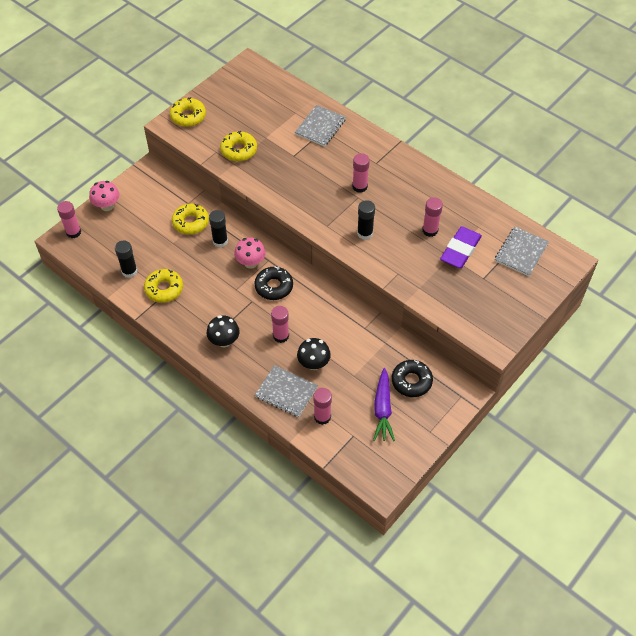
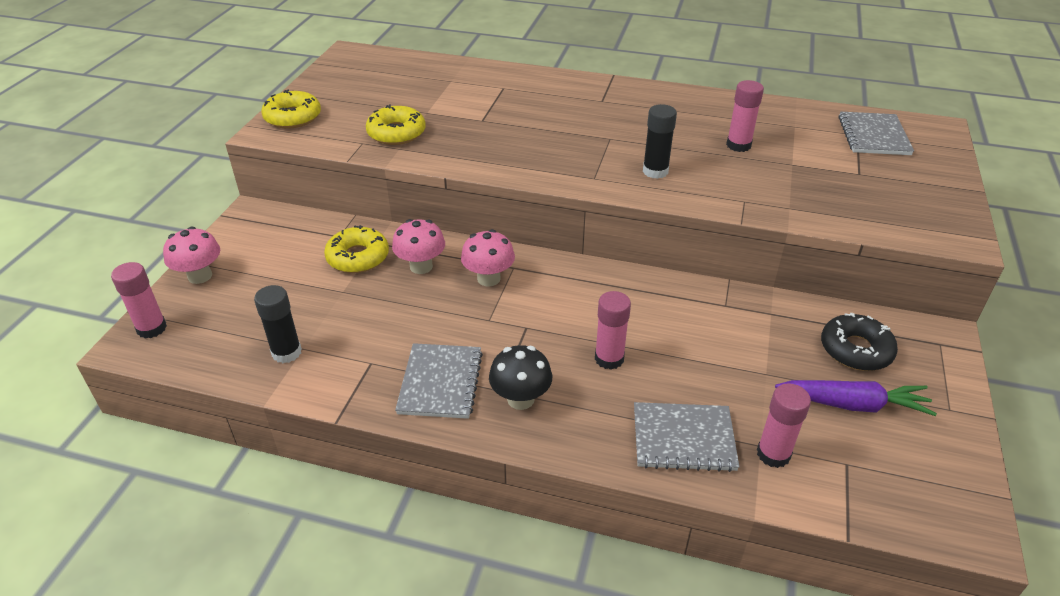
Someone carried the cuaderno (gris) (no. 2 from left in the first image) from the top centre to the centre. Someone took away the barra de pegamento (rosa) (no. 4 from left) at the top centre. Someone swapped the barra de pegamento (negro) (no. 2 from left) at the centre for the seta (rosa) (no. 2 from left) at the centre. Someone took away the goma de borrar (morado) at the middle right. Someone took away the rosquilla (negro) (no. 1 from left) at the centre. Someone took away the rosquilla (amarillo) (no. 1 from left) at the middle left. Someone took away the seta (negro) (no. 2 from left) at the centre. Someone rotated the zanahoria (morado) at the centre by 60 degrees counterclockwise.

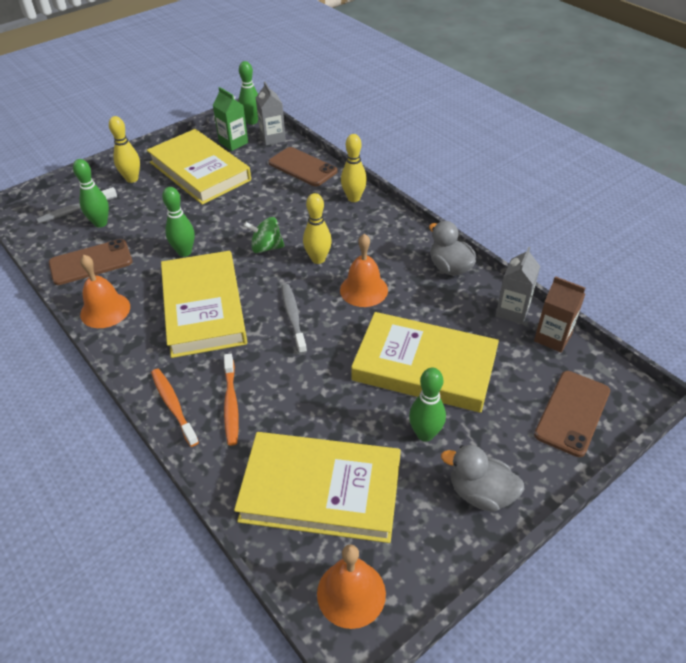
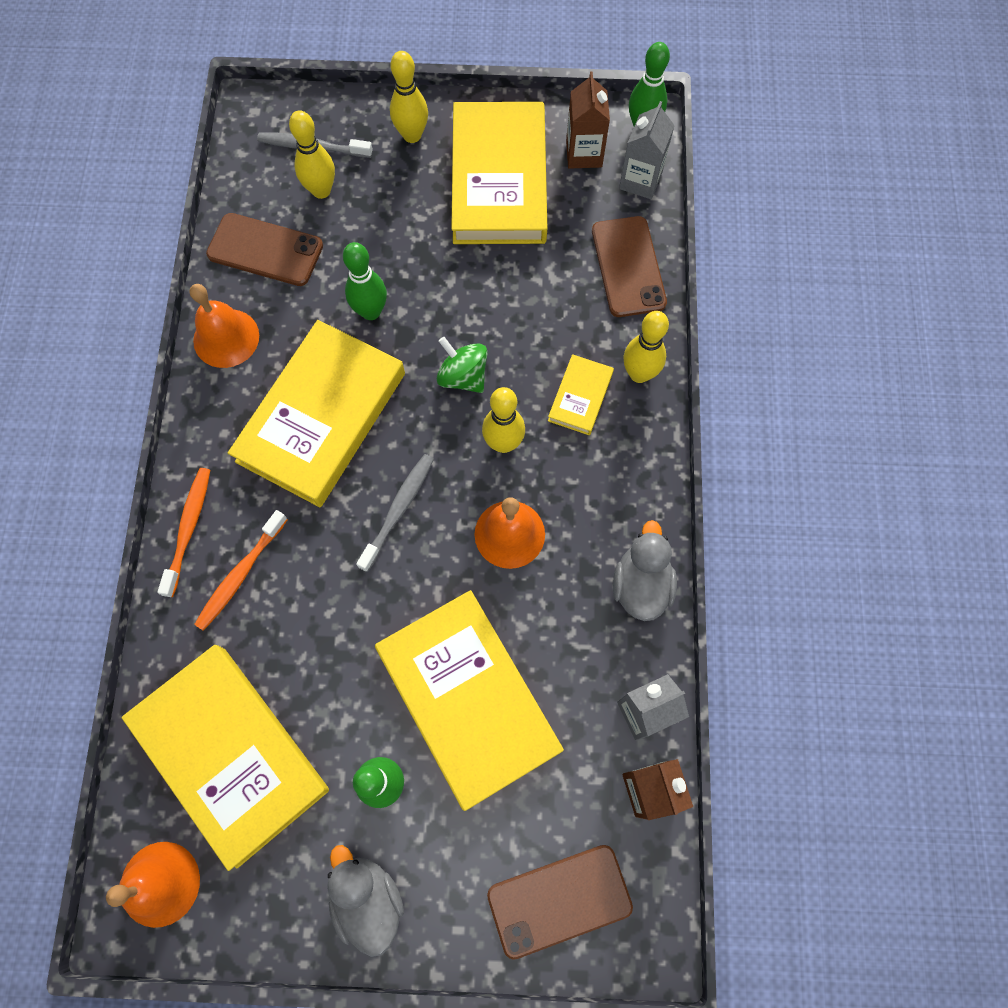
Someone repainted the cartón de leche (verde) at the top centre, which became the cartón de leche (marrón) (no. 1 from left) at the top centre. Someone repainted the bolo (verde) (no. 1 from left) at the top left, which became the bolo (amarillo) (no. 1 from left) at the top left. Someone put down the libro (amarillo) (no. 5 from left) at the centre.

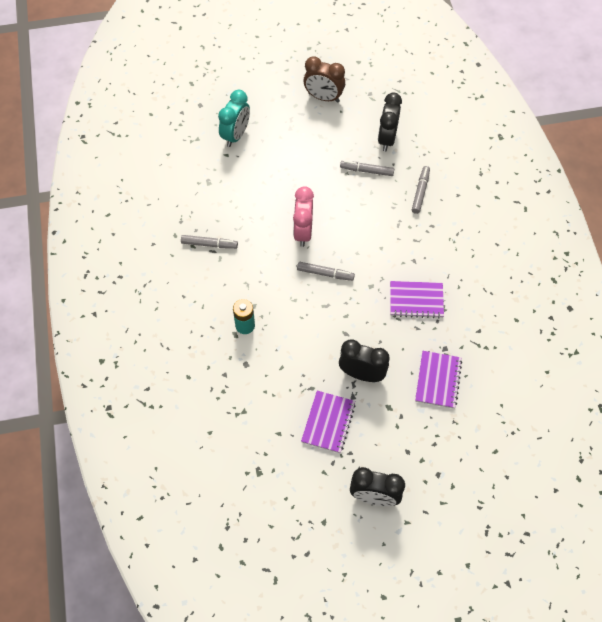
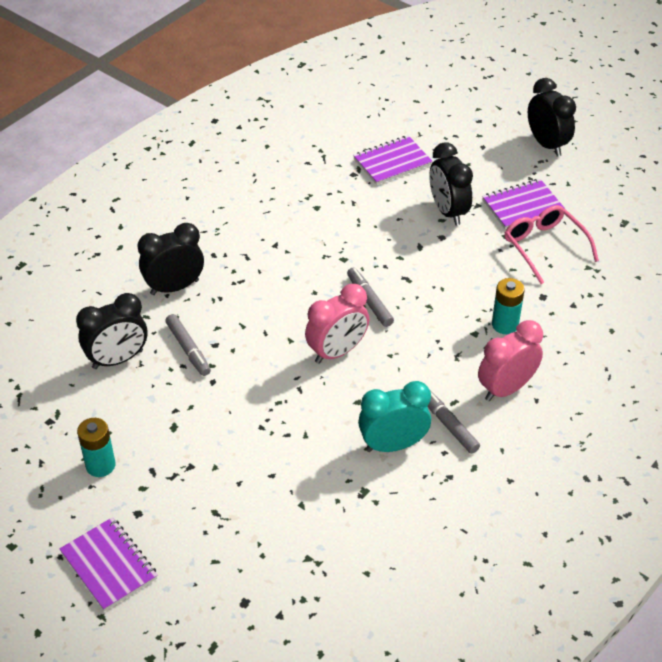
Someone swapped the despertador (marrón) at the top centre for the pila (turquesa) (no. 1 from left) at the bottom left. Someone carried the despertador (turquesa) from the top centre to the centre. Someone swapped the rotulador (gris) (no. 4 from left) at the top right for the despertador (negro) (no. 2 from left) at the middle left. Someone carried the cuaderno (morado) (no. 2 from left in the first image) from the middle right to the bottom left. Someone put down the gafas (rosa) at the middle right. Someone put down the despertador (rosa) (no. 2 from left) at the middle right.

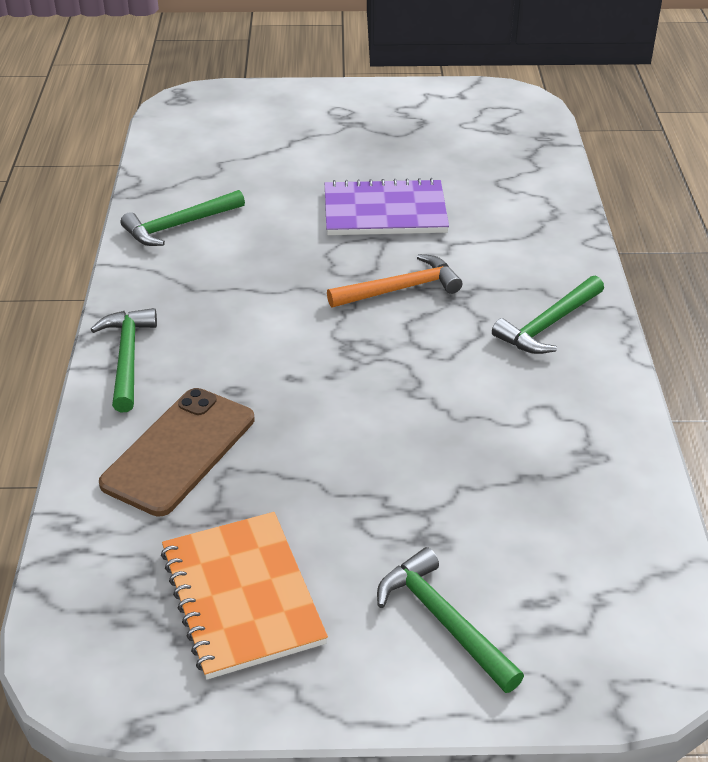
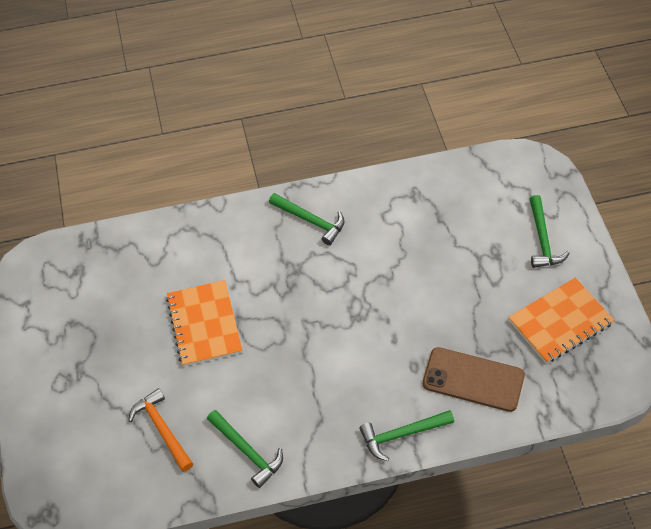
Someone repainted the cuaderno (morado) at the top centre, which became the cuaderno (naranja) (no. 1 from left) at the middle left. Someone carried the martillo (naranja) from the centre to the bottom left. Someone rotated the martillo (verde) (no. 3 from left in the first image) at the bottom centre by 45 degrees counterclockwise.

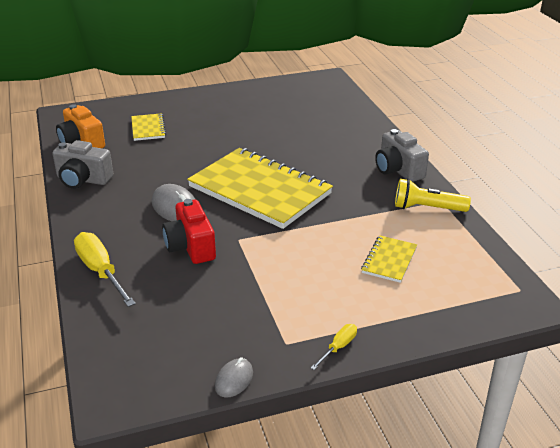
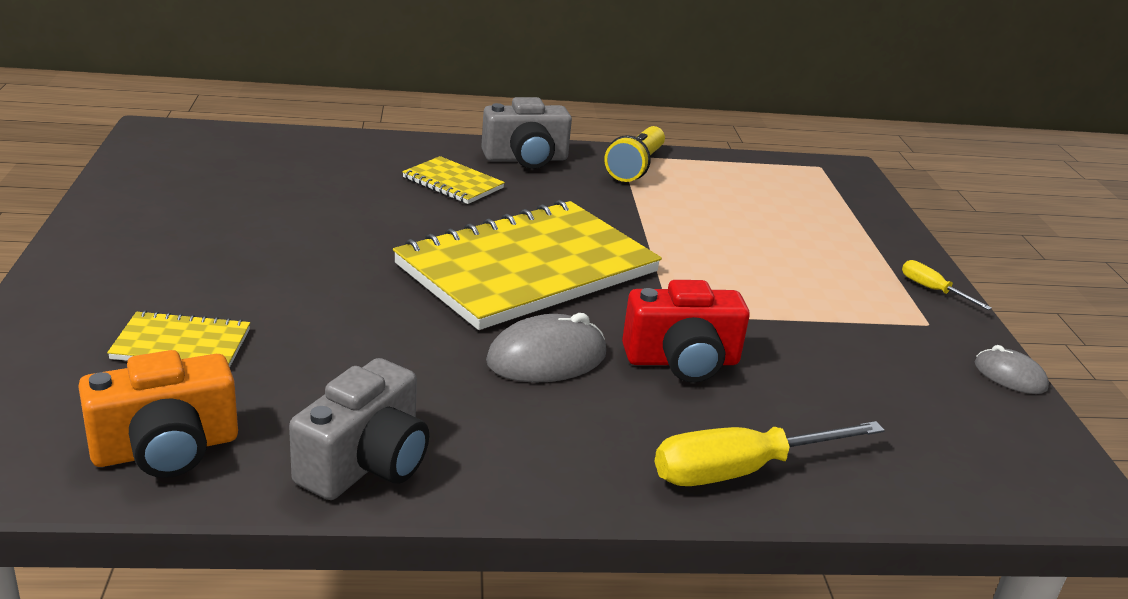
Someone carried the cuaderno (amarillo) (no. 3 from left in the first image) from the middle right to the top centre.

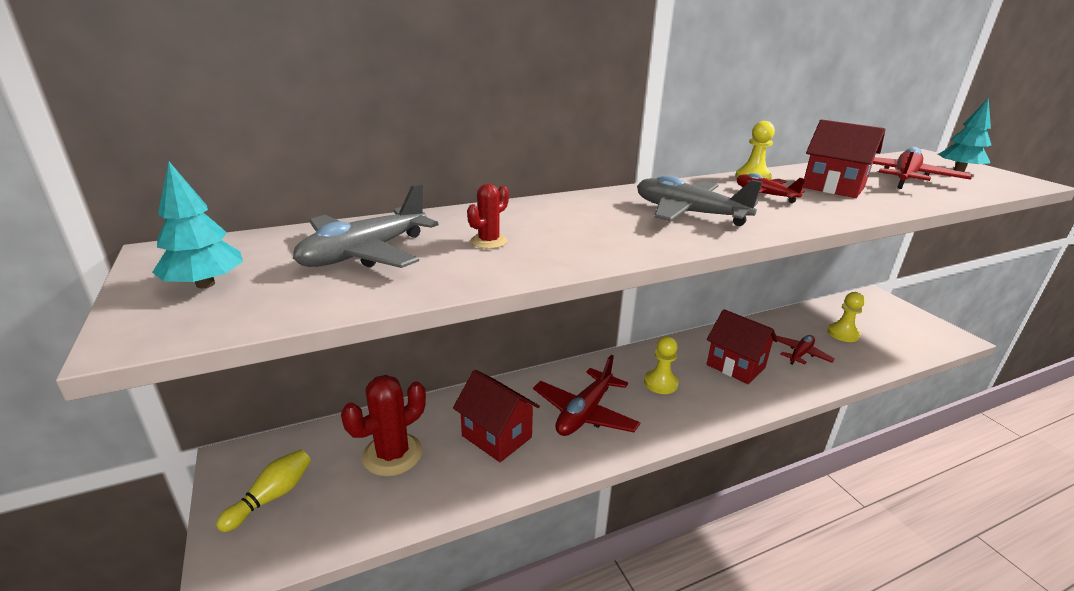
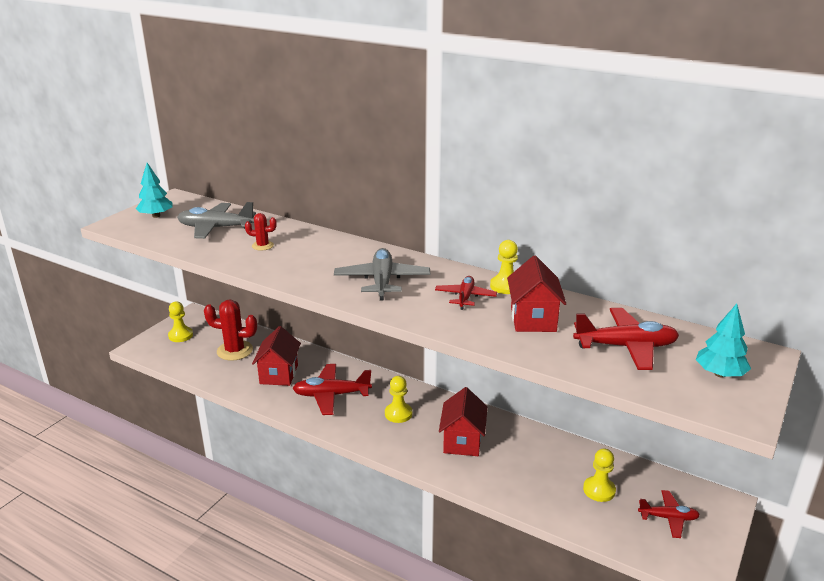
Someone carried the avión (rojo) (no. 3 from left in the first image) from the middle right to the bottom right. Someone swapped the bolo (amarillo) at the bottom left for the peón (amarillo) (no. 1 from left) at the middle left.

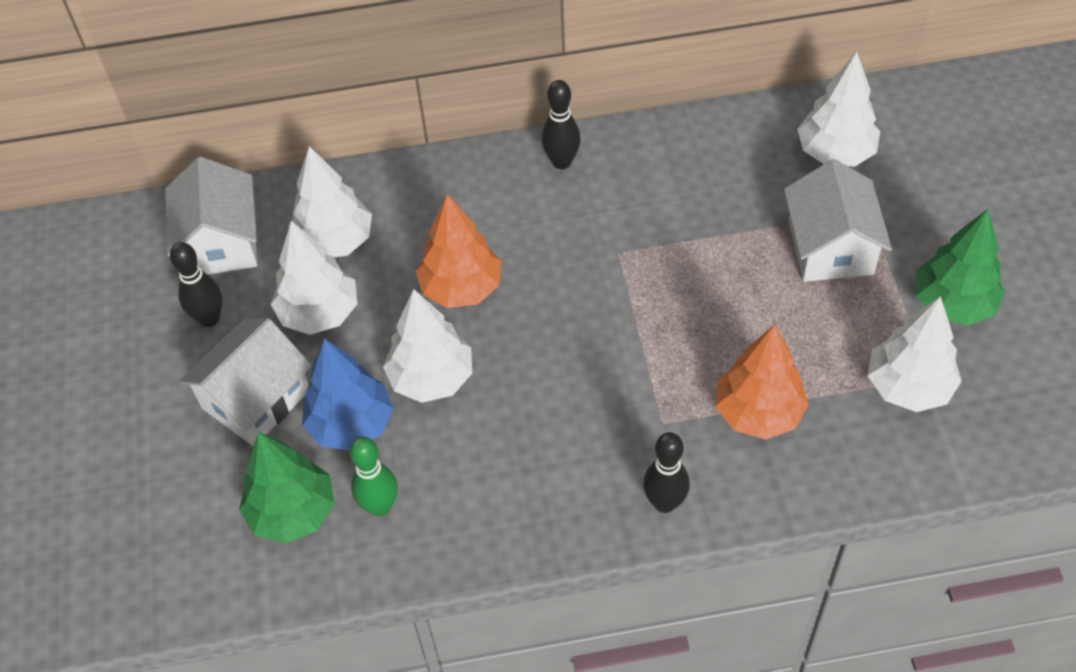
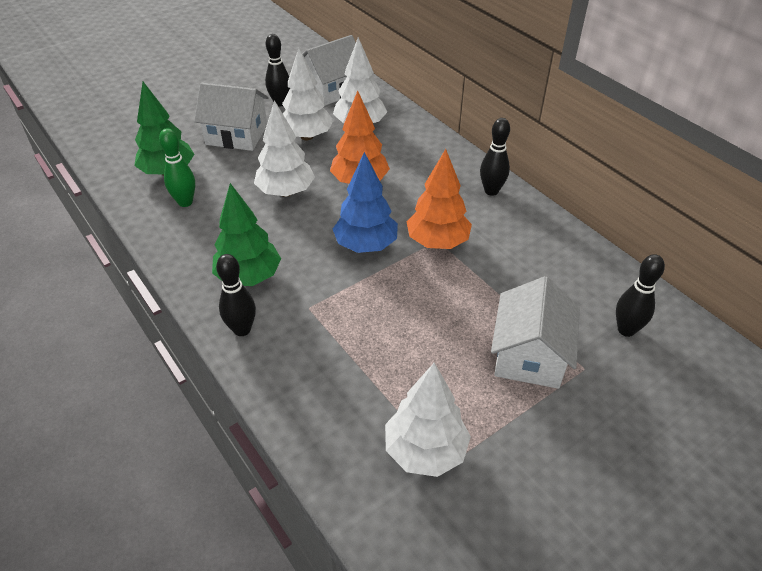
Someone swapped the árbol (blanco) (no. 4 from left) at the top right for the bolo (negro) (no. 4 from left) at the middle right. Someone rotated the casa (blanco) (no. 3 from left) at the top right by 45 degrees counterclockwise. Someone carried the árbol (verde) (no. 2 from left) from the middle right to the middle left. Someone carried the árbol (naranja) (no. 2 from left) from the middle right to the centre. Someone carried the árbol (azul) from the middle left to the centre.

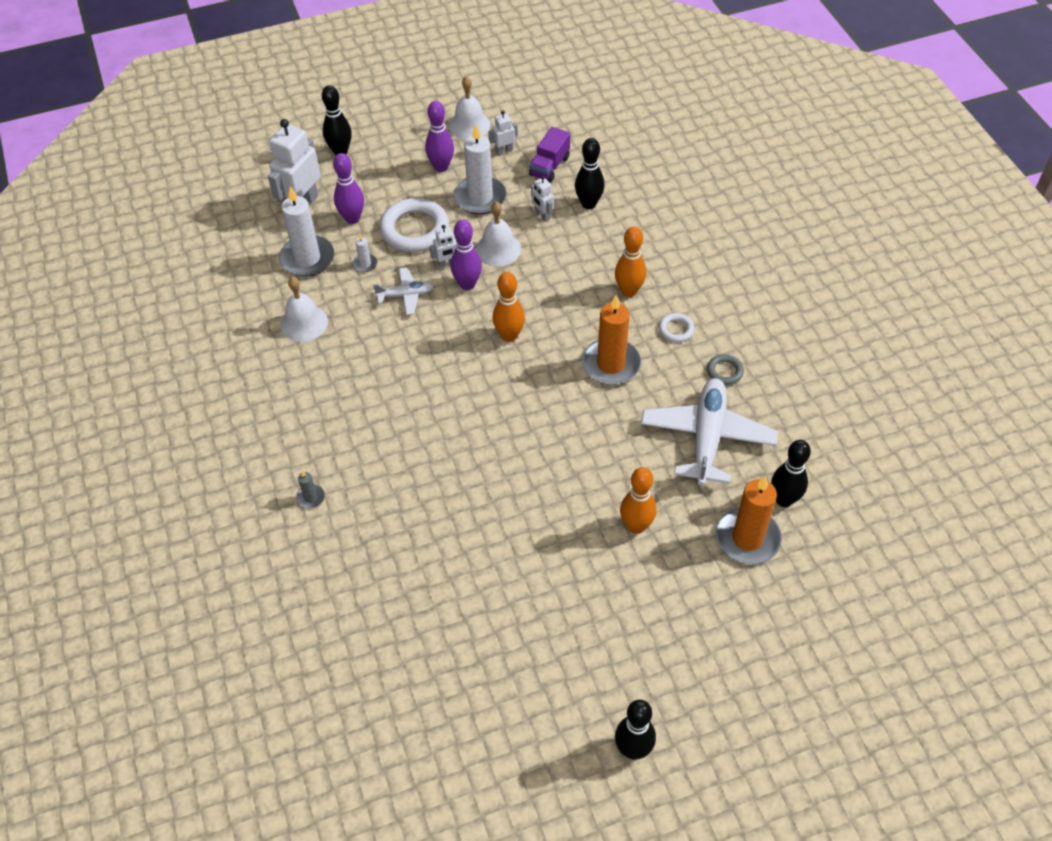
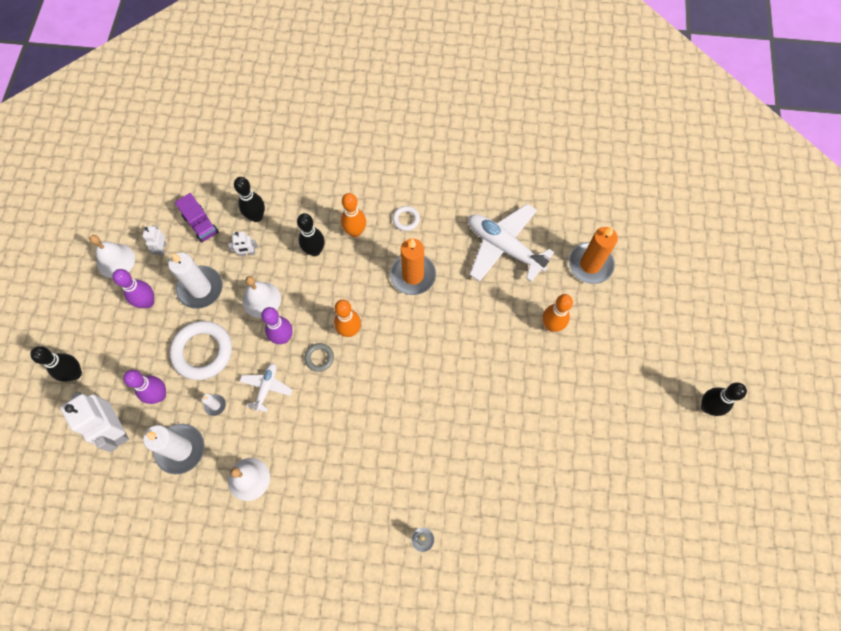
Someone took away the robot (blanco) (no. 2 from left) at the top centre. Someone carried the anillo (gris) from the middle right to the centre. Someone carried the bolo (negro) (no. 4 from left in the first image) from the middle right to the centre.

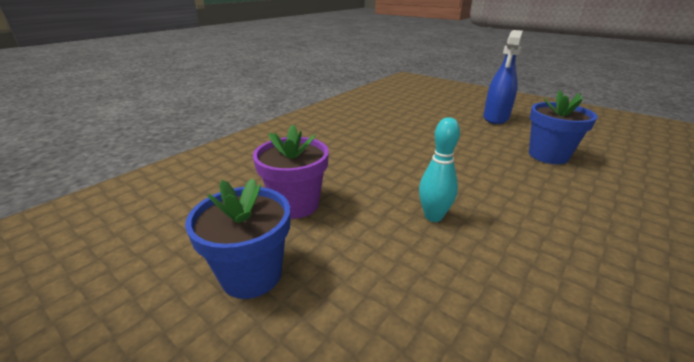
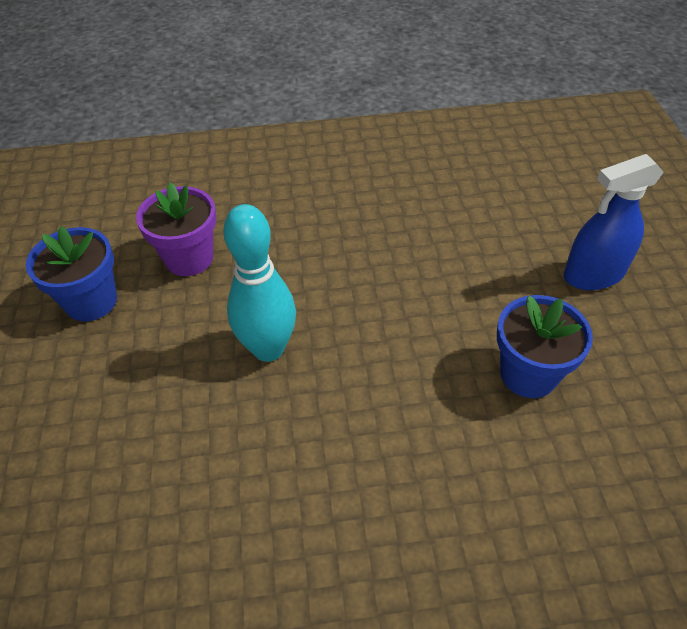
Someone scaled the bolo (turquesa) at the centre by 1.58.

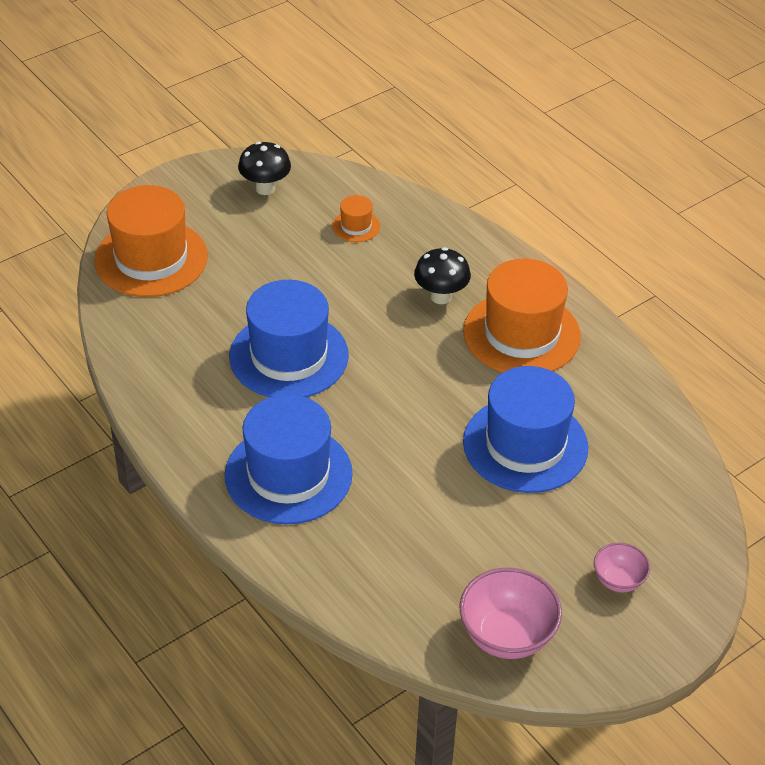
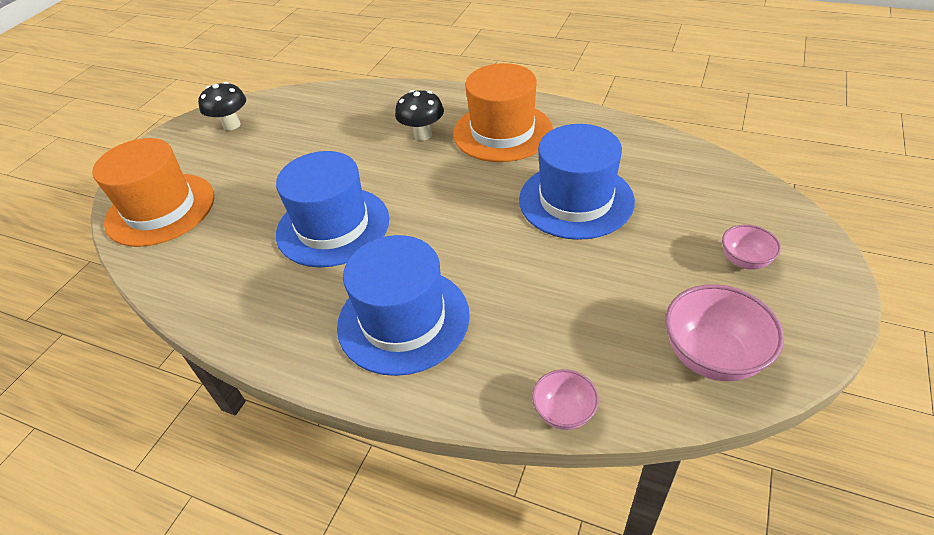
Someone took away the sombrero (naranja) (no. 2 from left) at the top centre. Someone put down the cuenco (rosa) (no. 1 from left) at the bottom centre.

